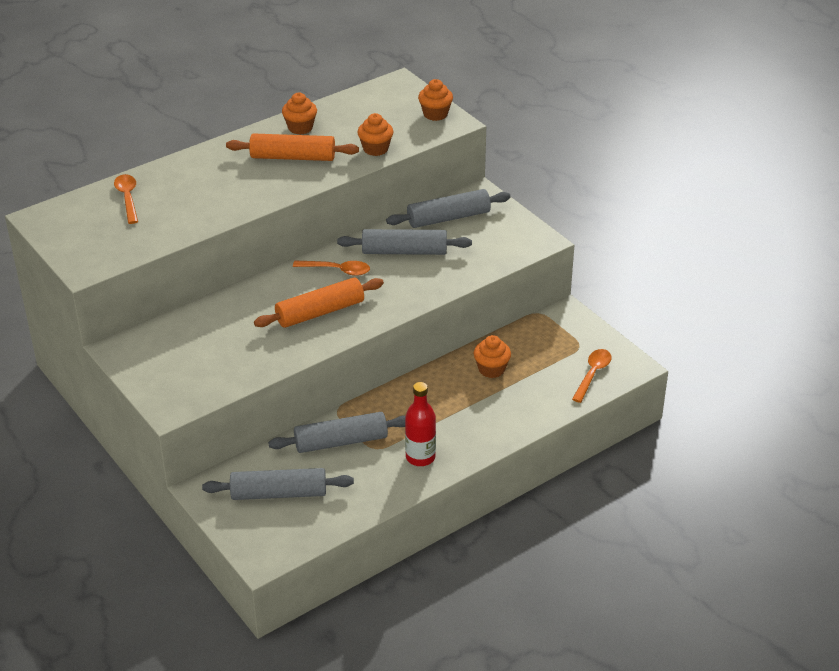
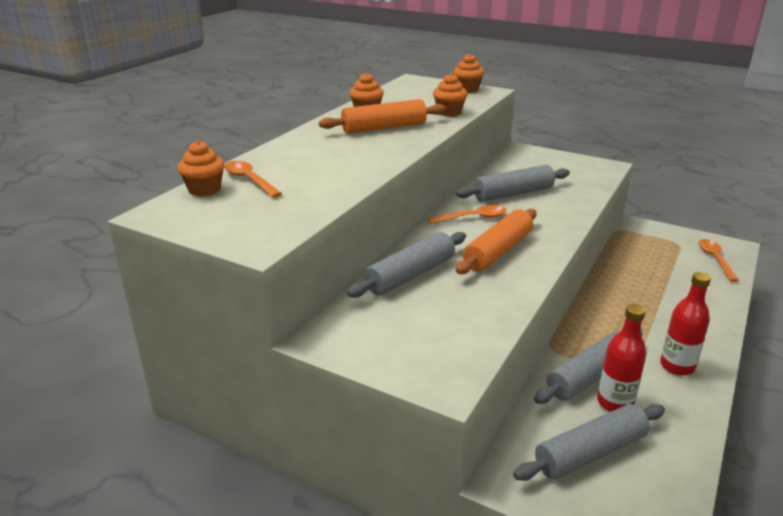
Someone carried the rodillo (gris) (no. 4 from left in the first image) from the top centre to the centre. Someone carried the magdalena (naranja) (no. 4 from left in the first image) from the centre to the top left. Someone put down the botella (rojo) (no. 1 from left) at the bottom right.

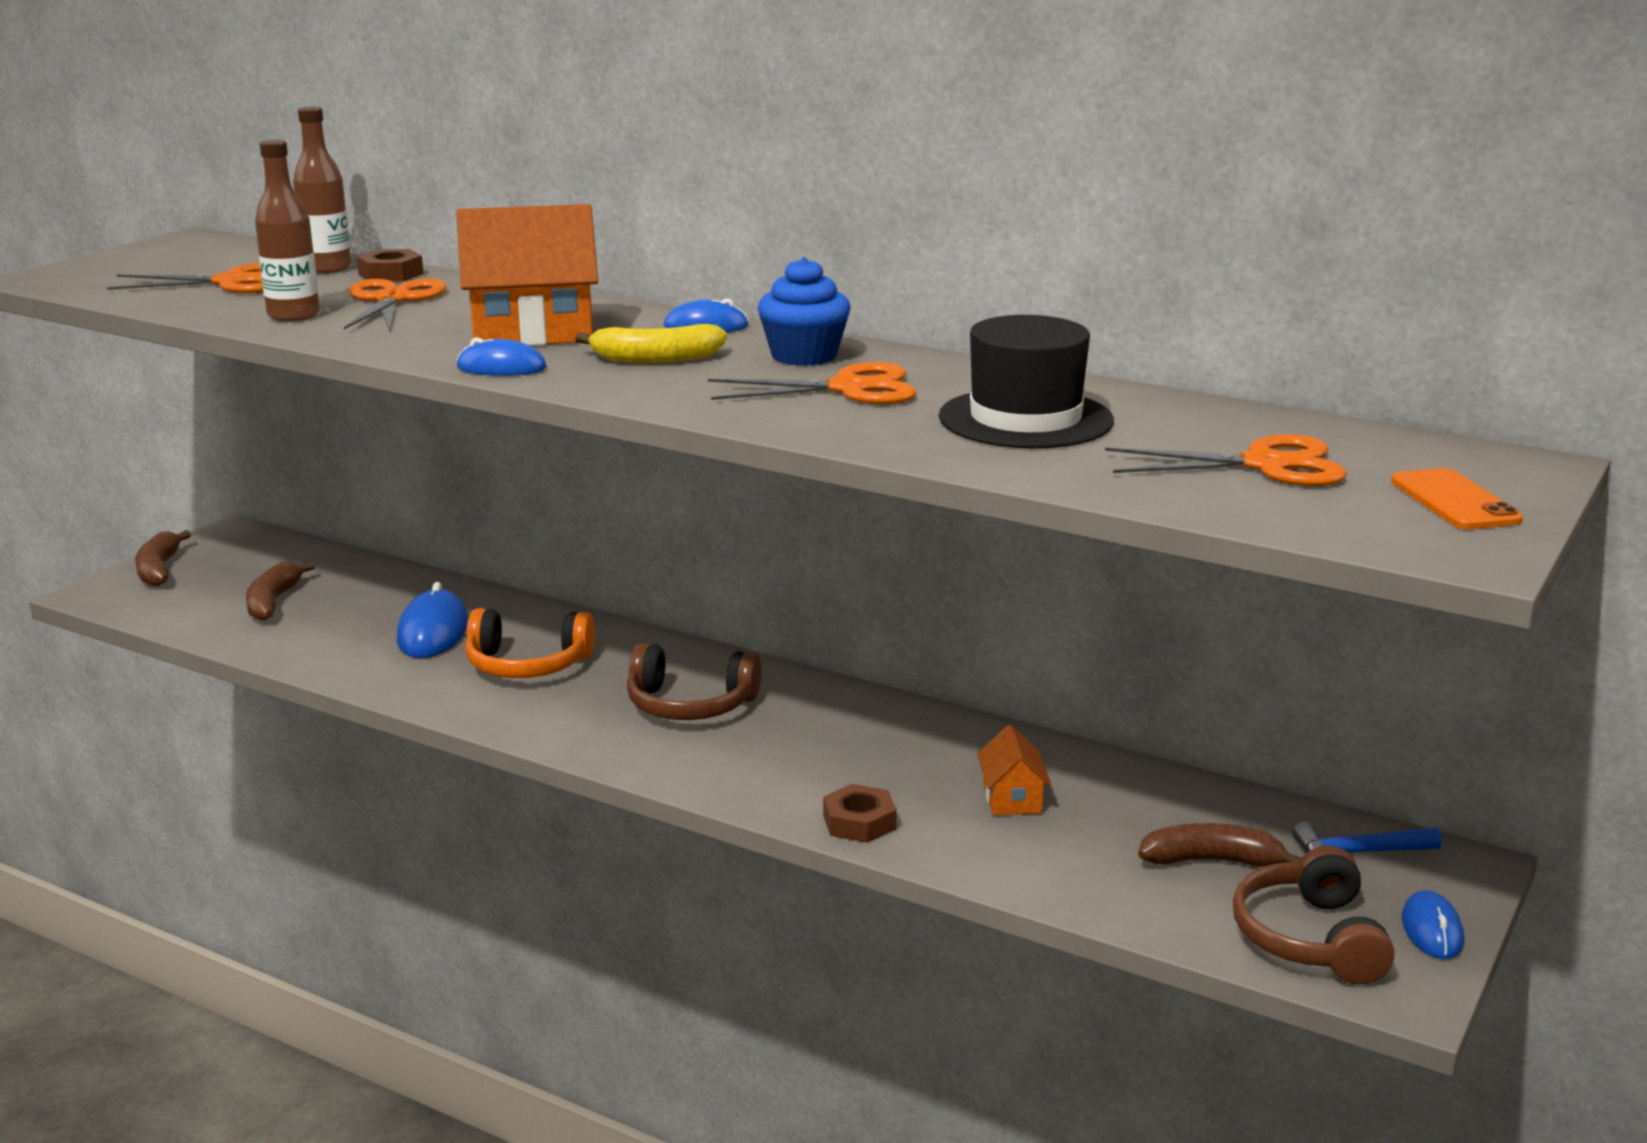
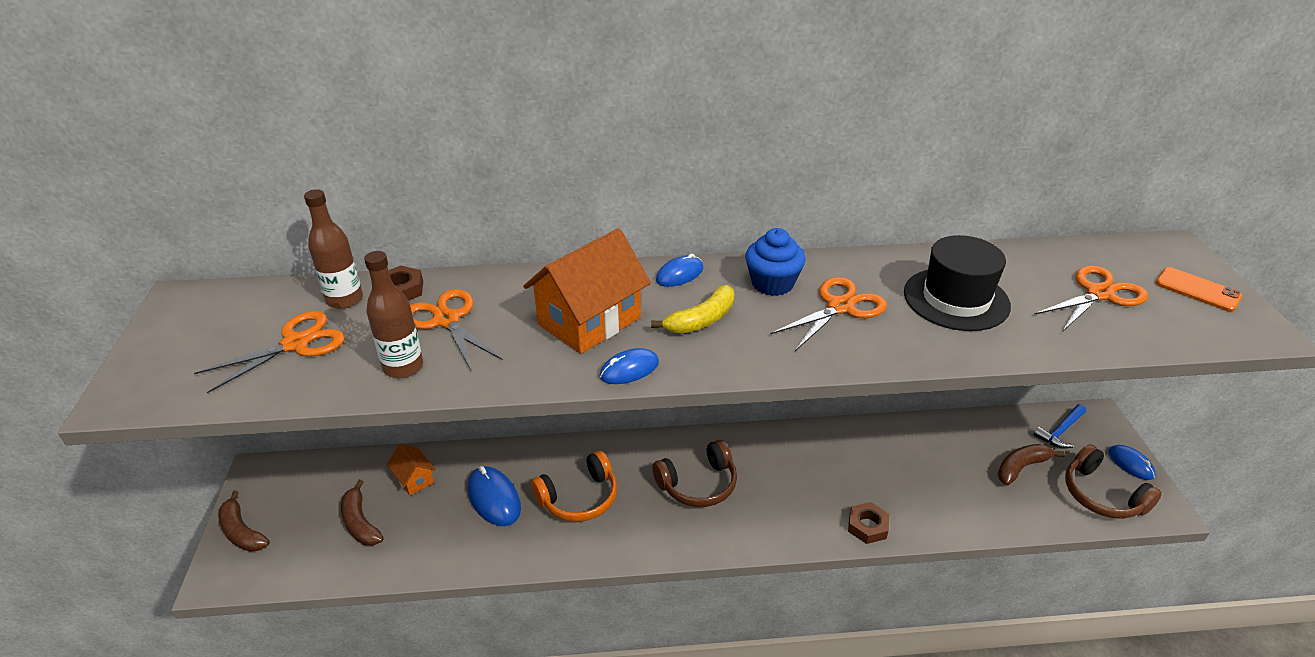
Someone carried the casa (naranja) (no. 2 from left in the first image) from the bottom centre to the bottom left.

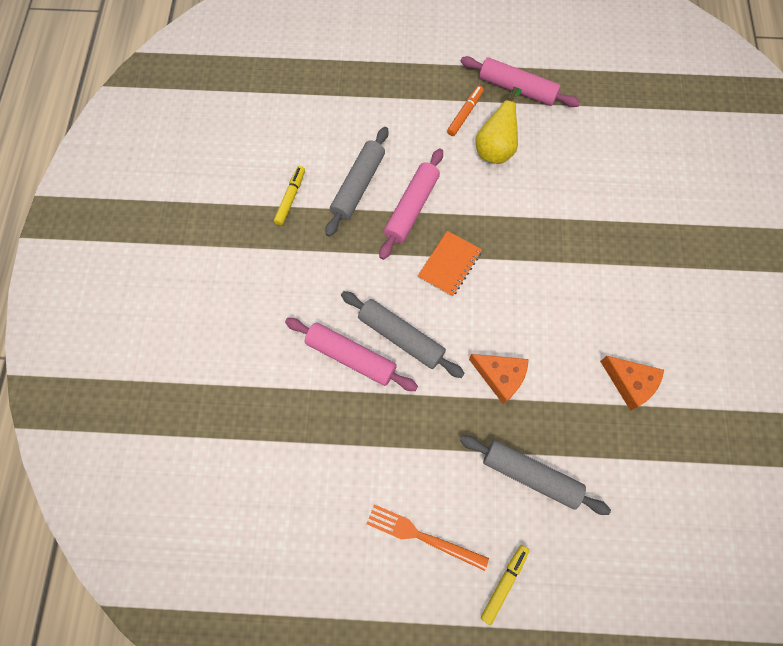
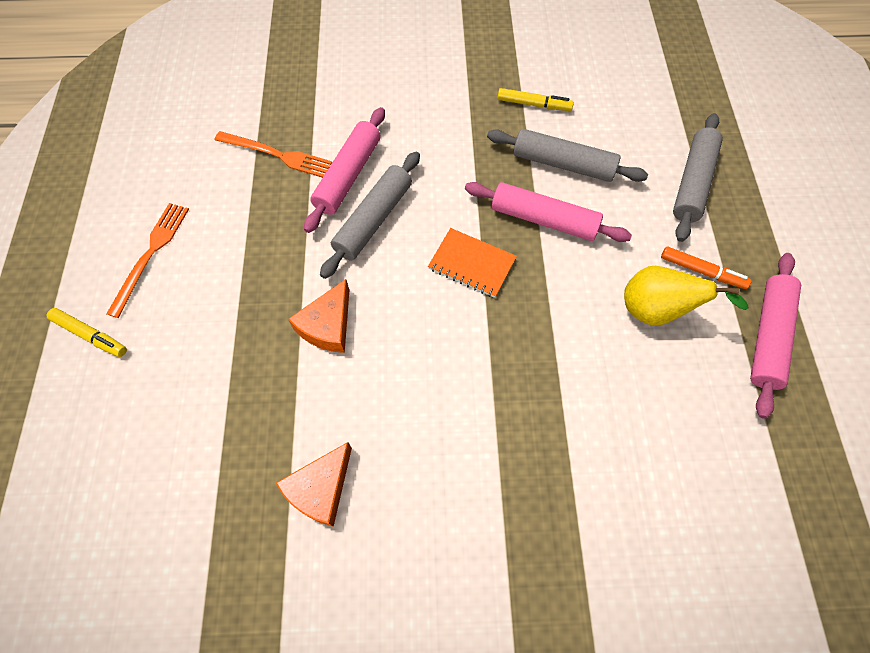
Someone carried the rodillo (gris) (no. 3 from left) from the bottom right to the top right. Someone put down the tenedor (naranja) (no. 2 from left) at the top left.

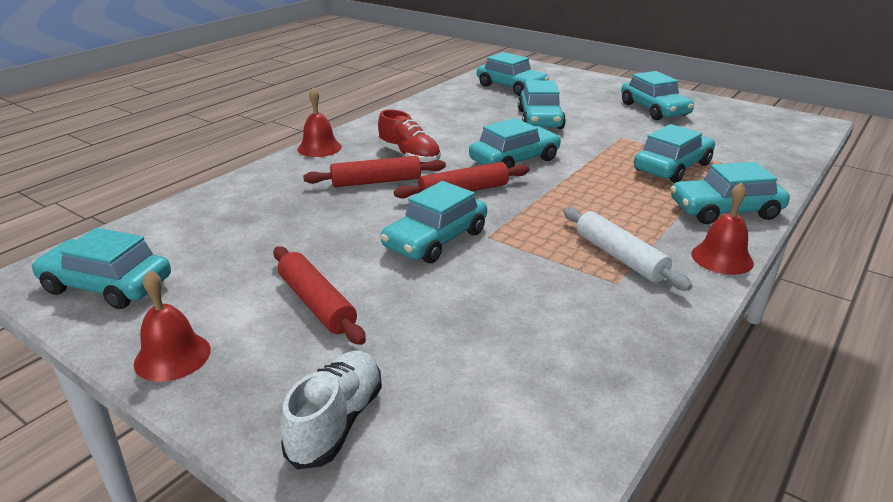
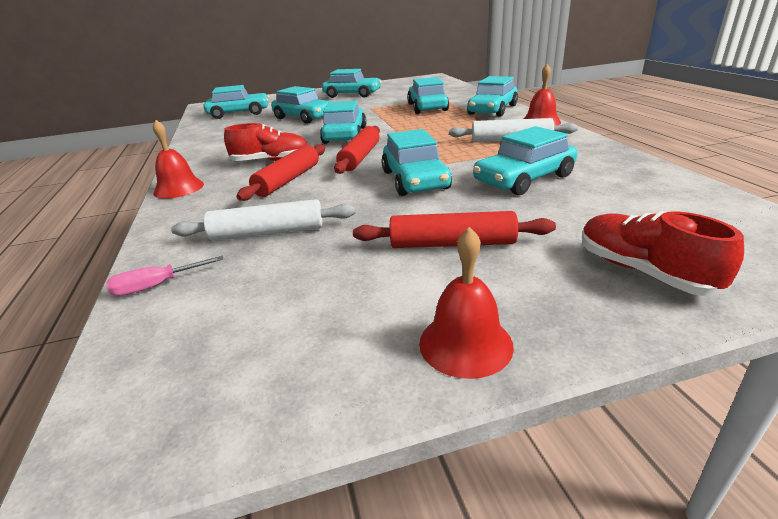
Someone carried the coche (turquesa) (no. 1 from left in the first image) from the middle left to the top right. Someone repainted the zapato (blanco) at the bottom centre, which became the zapato (rojo) (no. 2 from left) at the middle right. Someone put down the rodillo (blanco) (no. 1 from left) at the centre. Someone put down the destornillador (rosa) at the middle left.

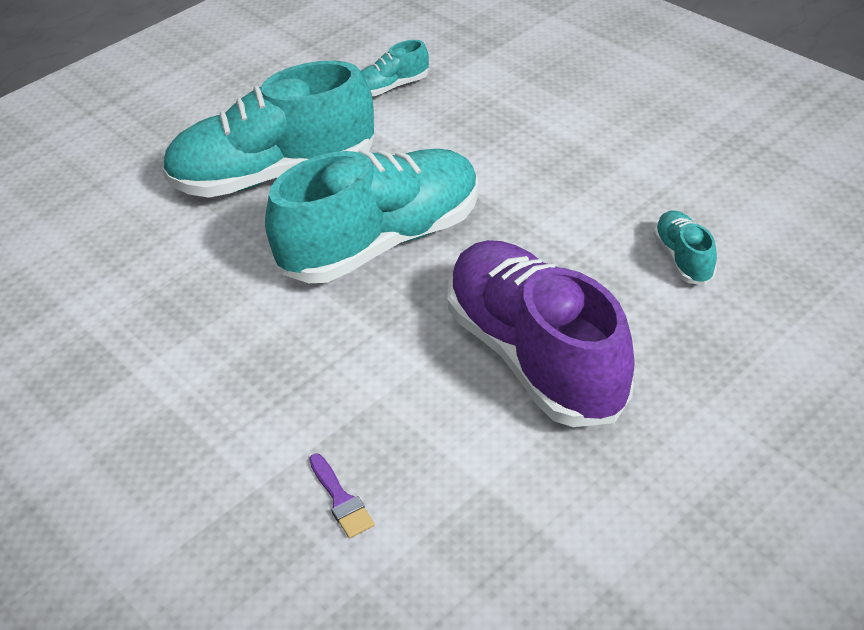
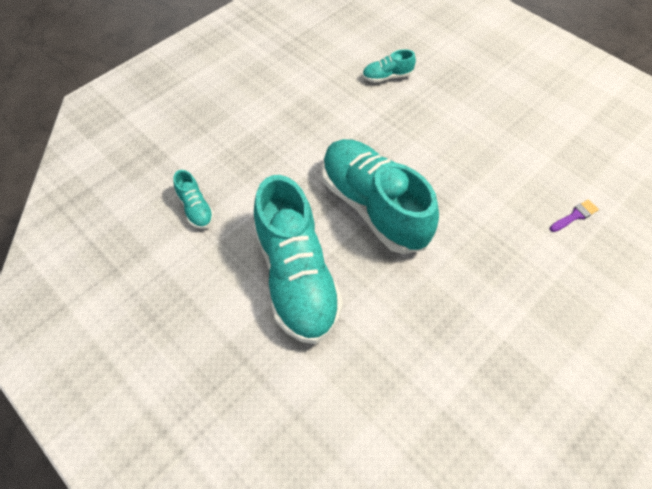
Someone took away the zapato (morado) at the centre.

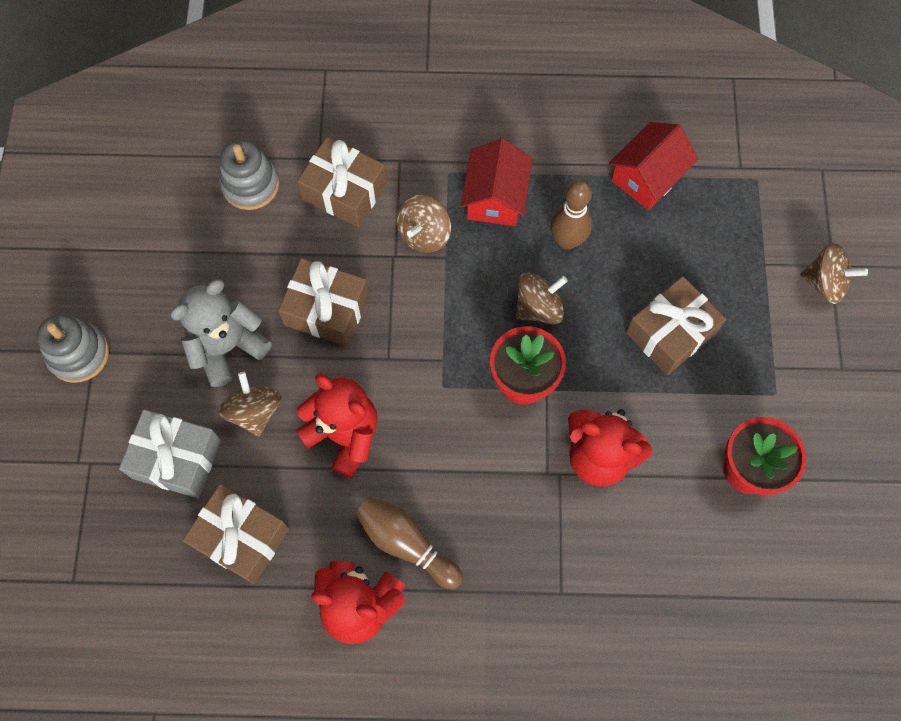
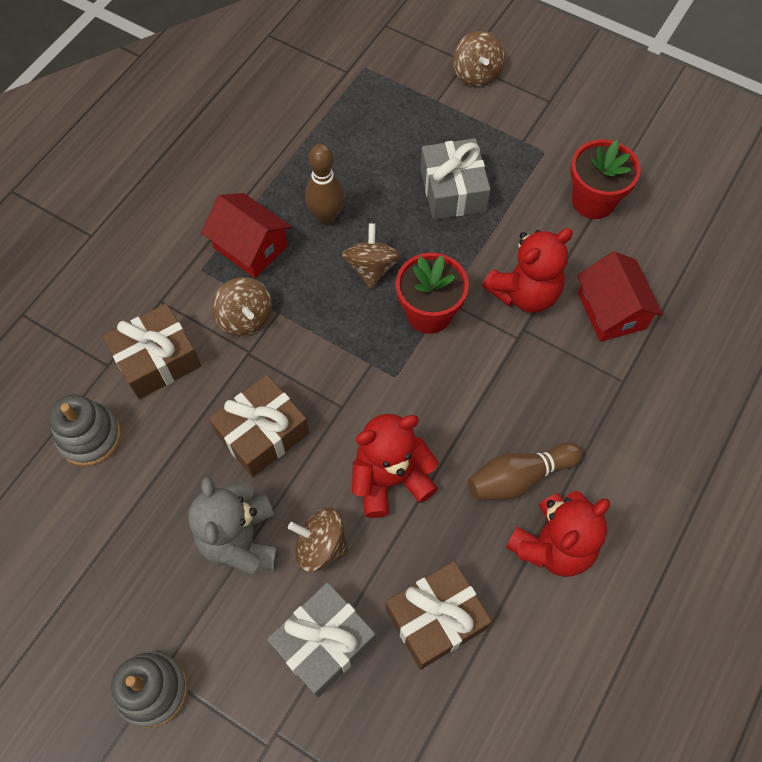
Someone carried the casa (rojo) (no. 2 from left) from the top right to the middle right. Someone rotated the peonza (marrón) (no. 4 from left) at the middle right by 120 degrees clockwise. Someone repainted the regalo (marrón) (no. 4 from left) at the middle right, which became the regalo (gris) (no. 2 from left) at the top centre.

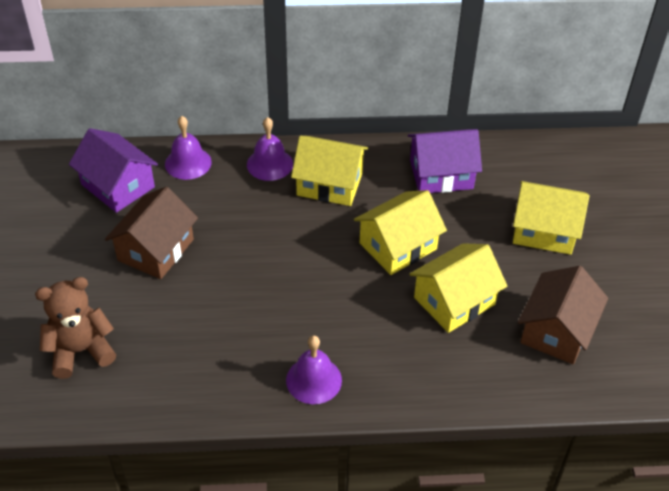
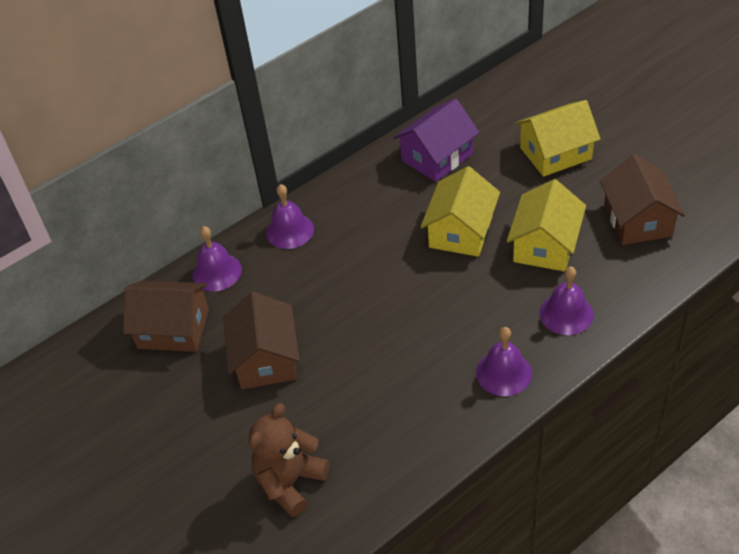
Someone repainted the casa (morado) (no. 1 from left) at the middle left, which became the casa (marrón) (no. 1 from left) at the middle left. Someone took away the casa (amarillo) (no. 1 from left) at the centre. Someone put down the campana (morado) (no. 4 from left) at the middle right.

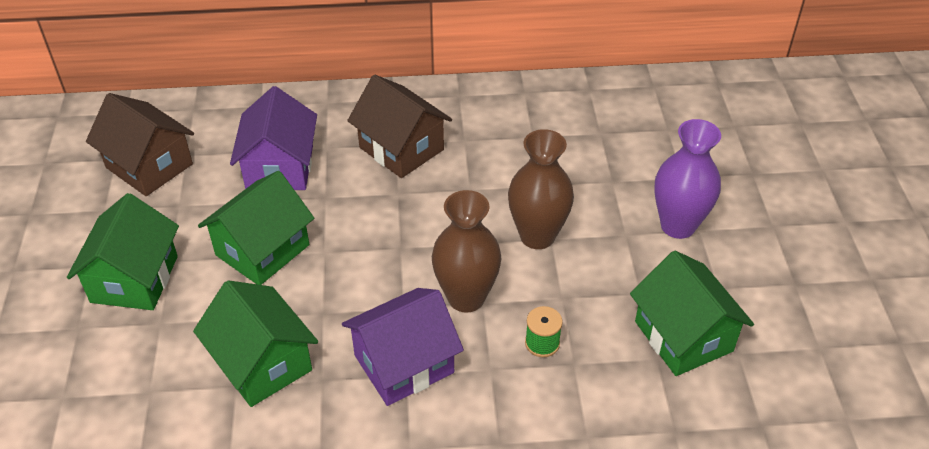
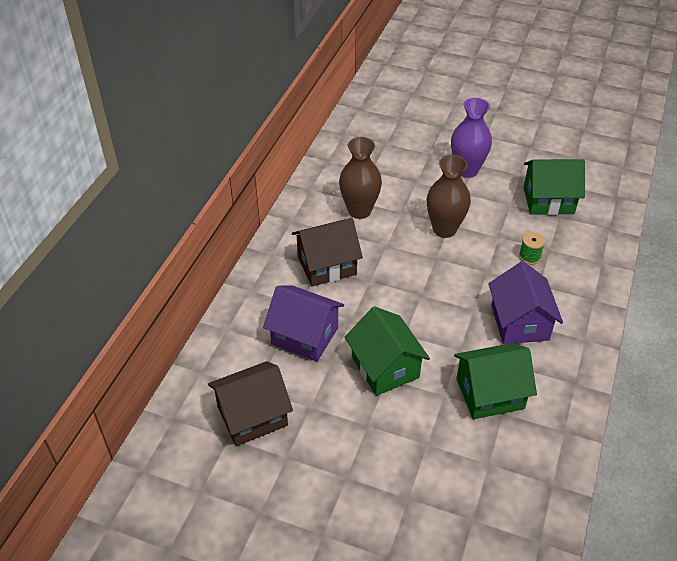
Someone carried the florero (marrón) (no. 1 from left) from the centre to the top centre. Someone took away the casa (verde) (no. 1 from left) at the middle left.

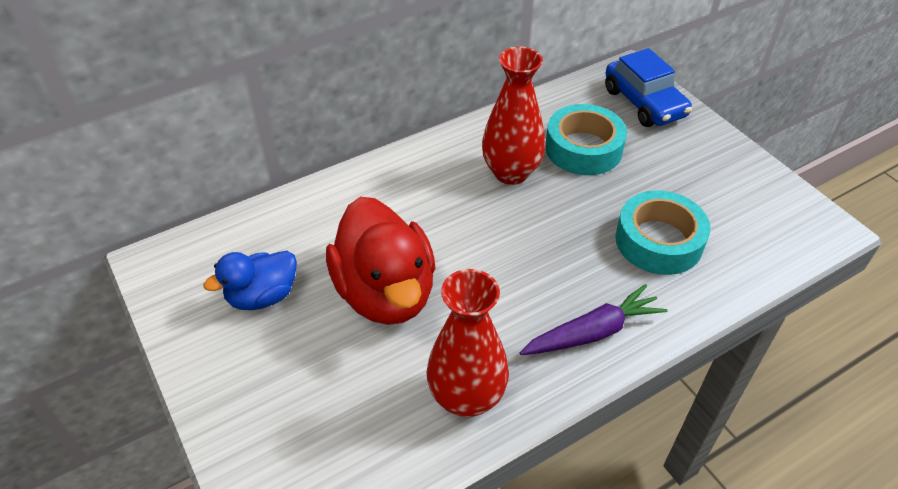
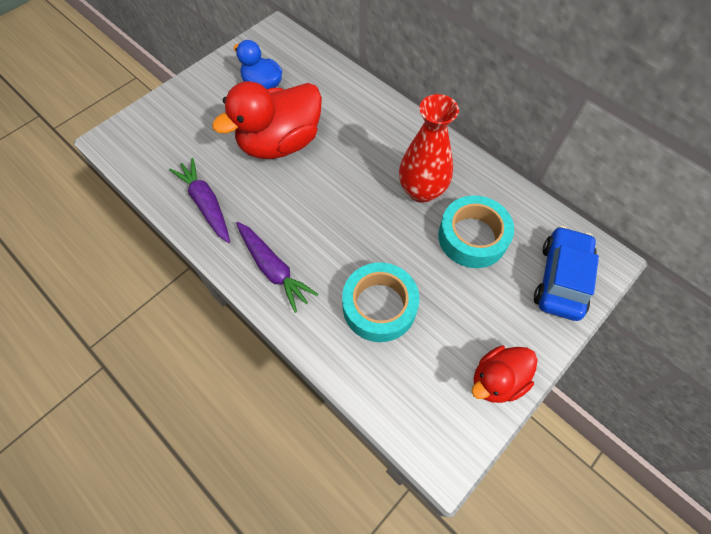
Someone rotated the coche (azul) at the top right by 150 degrees clockwise. Someone swapped the florero (rojo) (no. 1 from left) at the bottom centre for the zanahoria (morado) (no. 1 from left) at the middle left. Someone put down the pato (rojo) (no. 2 from left) at the bottom right.

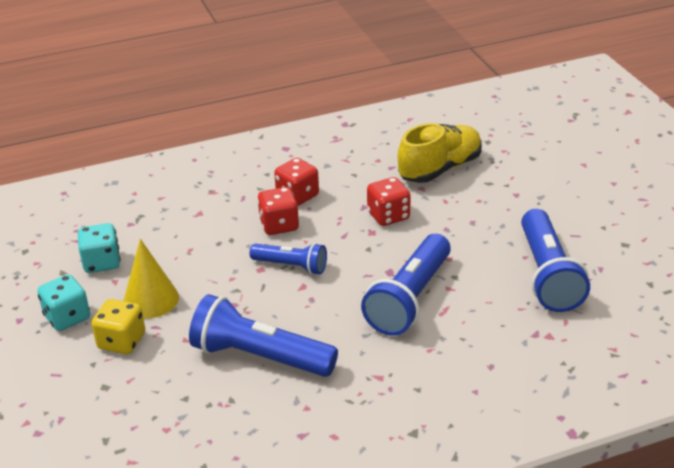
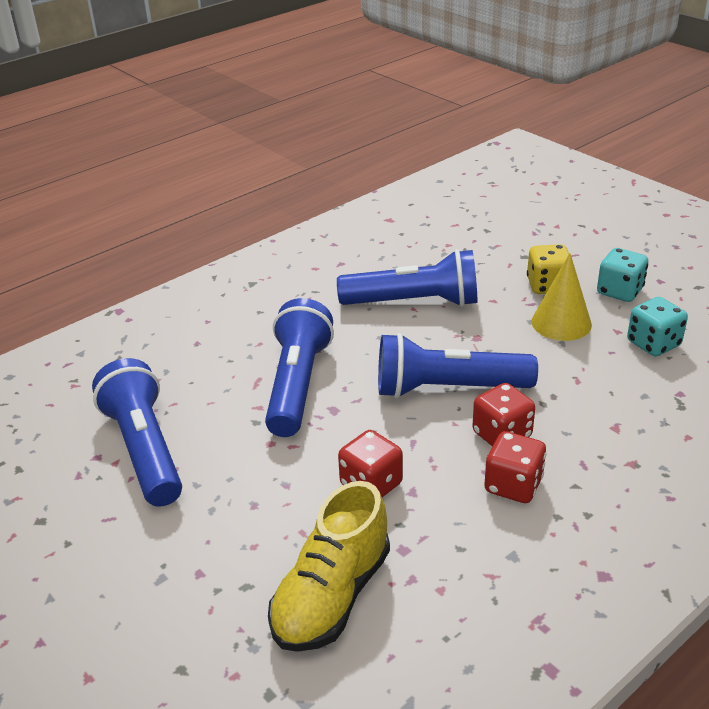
Someone scaled the lámpara de mano (azul) (no. 2 from left in the first image) at the centre by 1.71.

